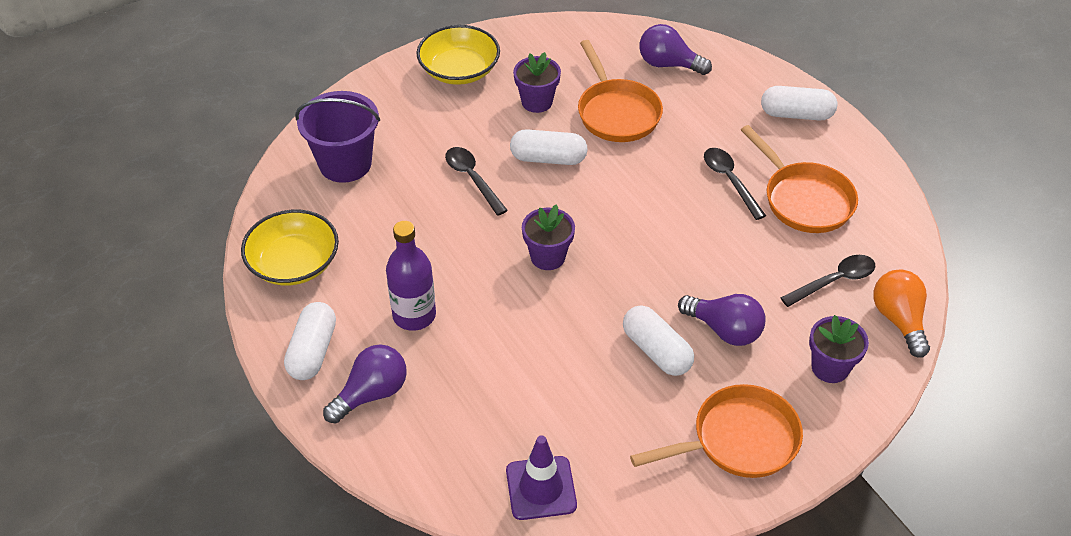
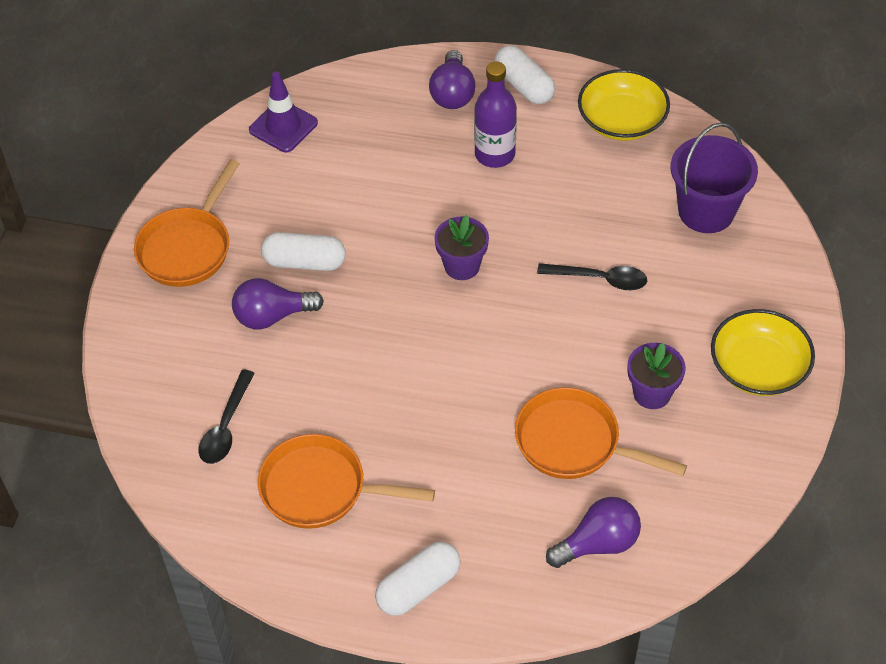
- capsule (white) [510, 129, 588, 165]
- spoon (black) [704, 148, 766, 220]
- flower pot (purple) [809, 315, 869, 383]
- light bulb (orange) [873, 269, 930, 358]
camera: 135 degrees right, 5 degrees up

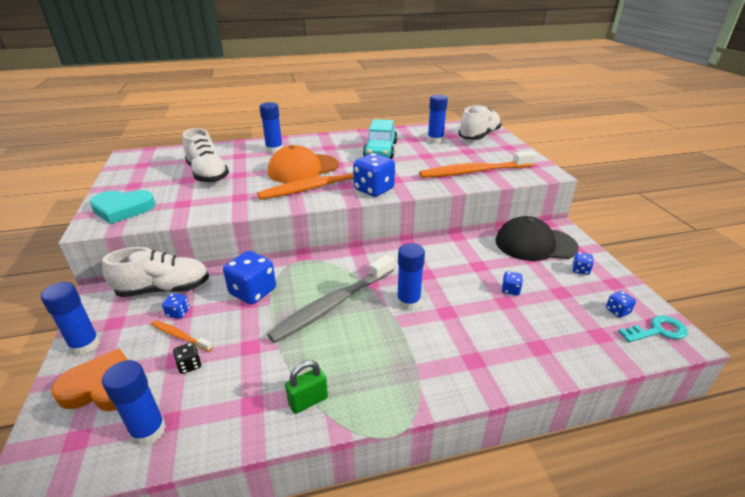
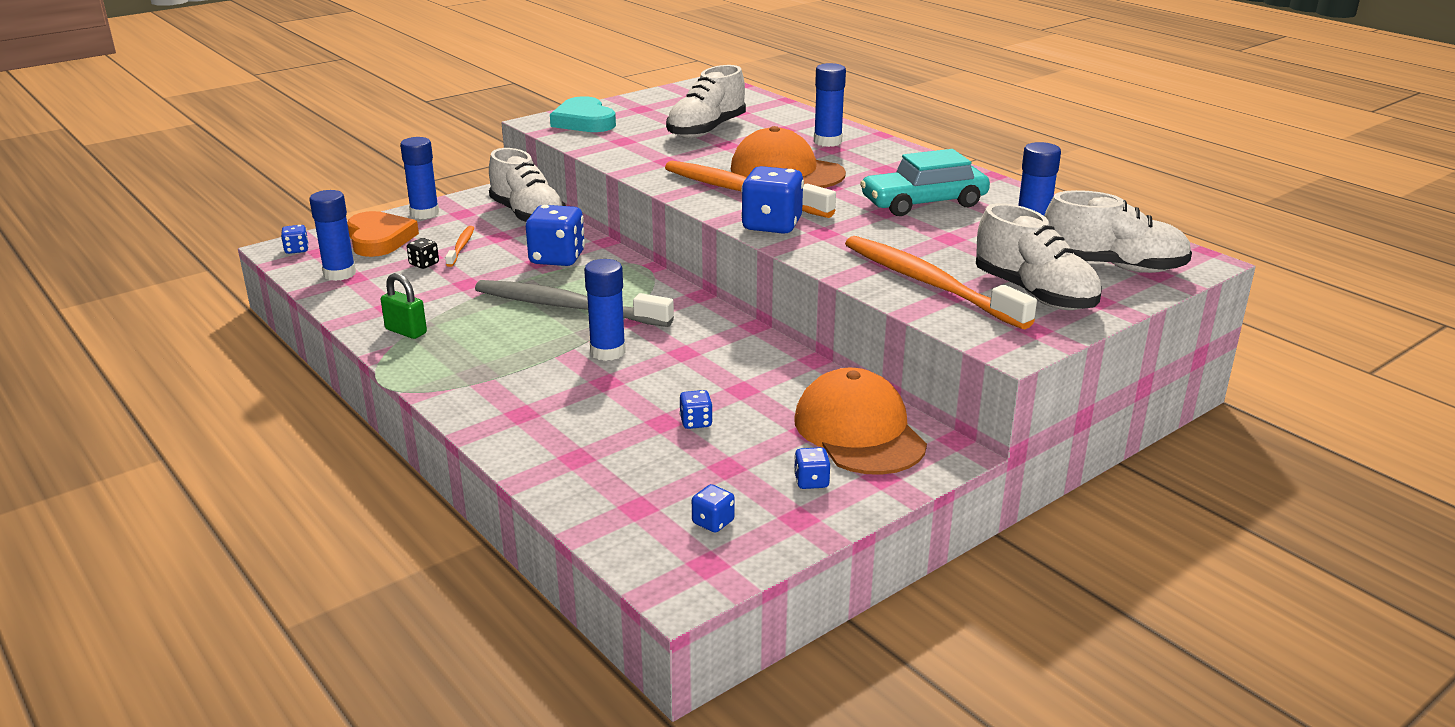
- key (turquoise) [618, 316, 688, 342]
+ shoe (white) [976, 203, 1102, 310]
~ dice (blue) [162, 293, 190, 319] to [281, 225, 309, 254]
~ cap (black) [496, 216, 579, 261] to cap (orange) [795, 368, 927, 475]
camera: 65 degrees right, 5 degrees down

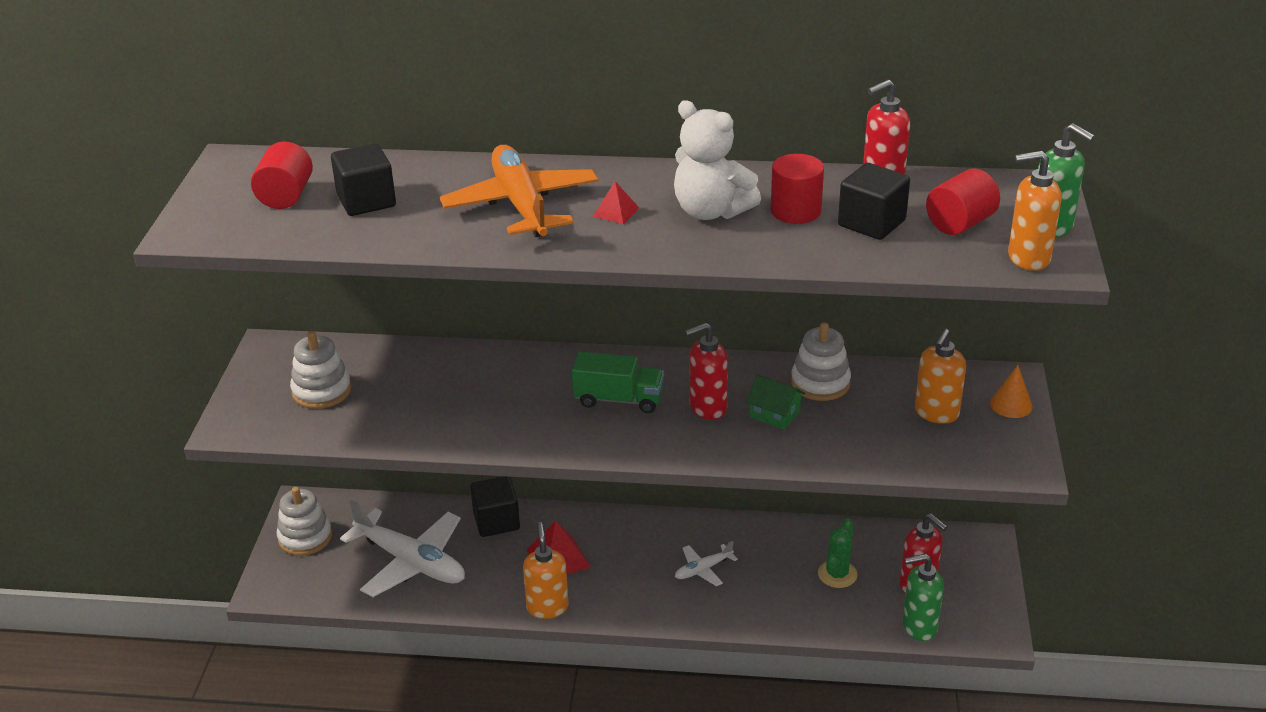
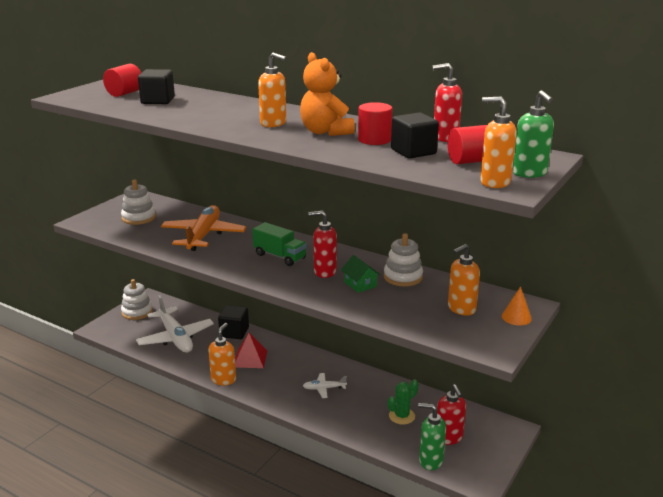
~ plane (orange) [440, 145, 599, 237] to [161, 205, 246, 251]
~ pyramid (red) [593, 181, 639, 224] to soap dispenser (orange) [258, 53, 287, 127]
~ teddy bear (white) [674, 100, 761, 220] to teddy bear (orange) [300, 52, 355, 136]
camera: 25 degrees right, 10 degrees down

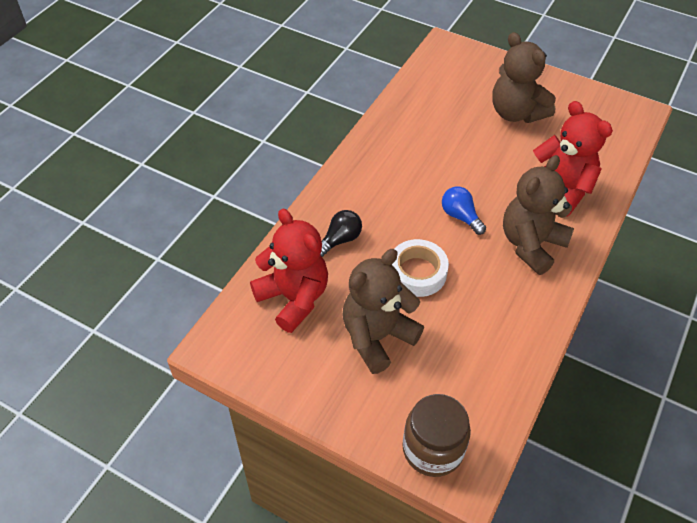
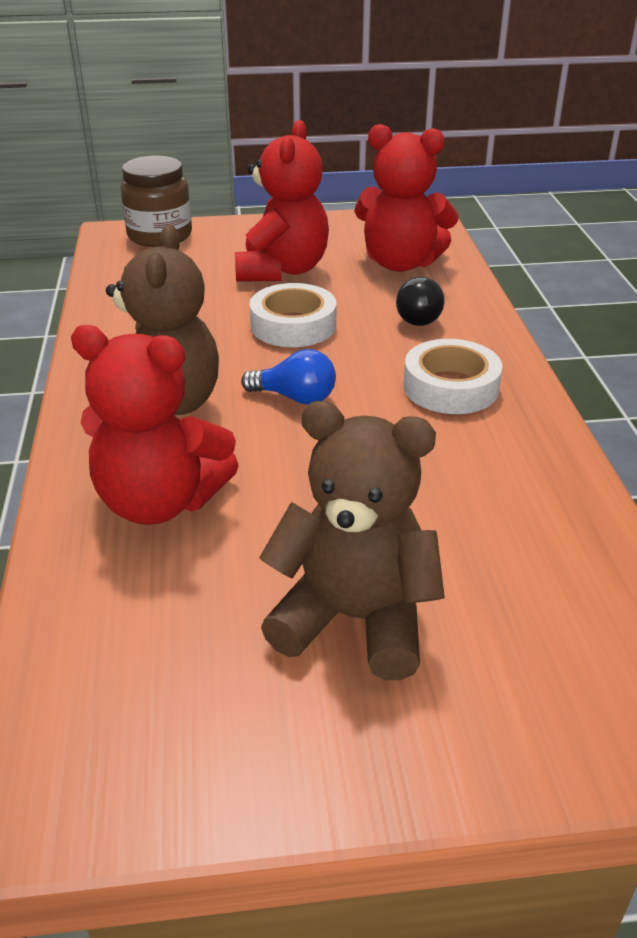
+ tape (white) [403, 339, 503, 414]
~ teddy bear (brown) [342, 249, 424, 374] to teddy bear (red) [235, 120, 329, 282]
camera: 145 degrees right, 15 degrees down

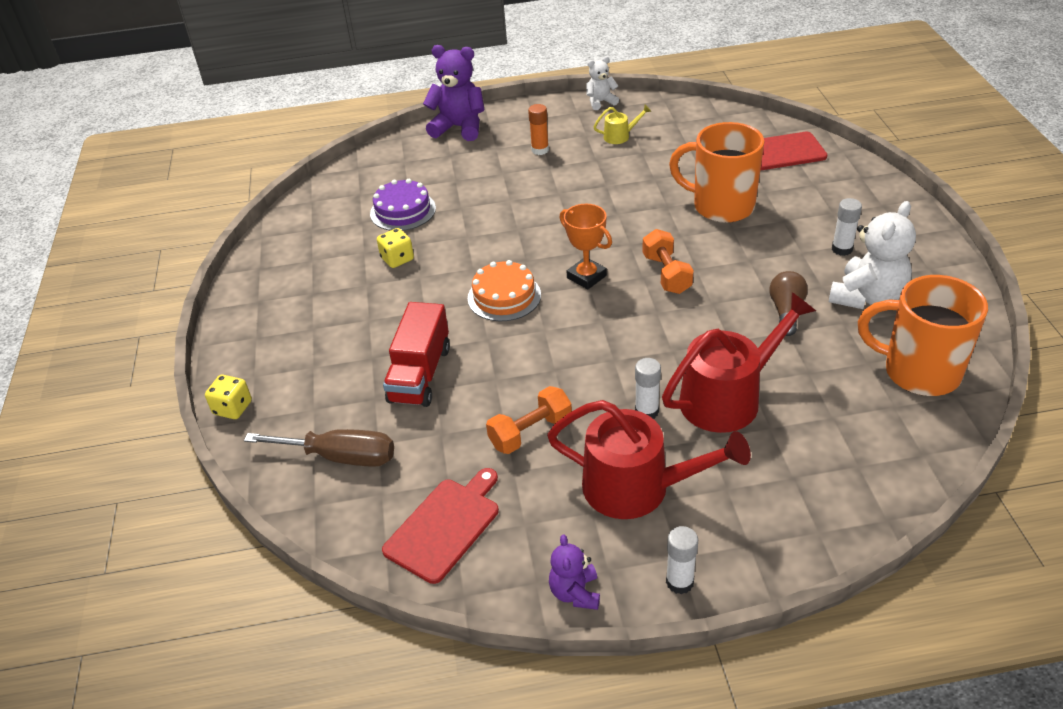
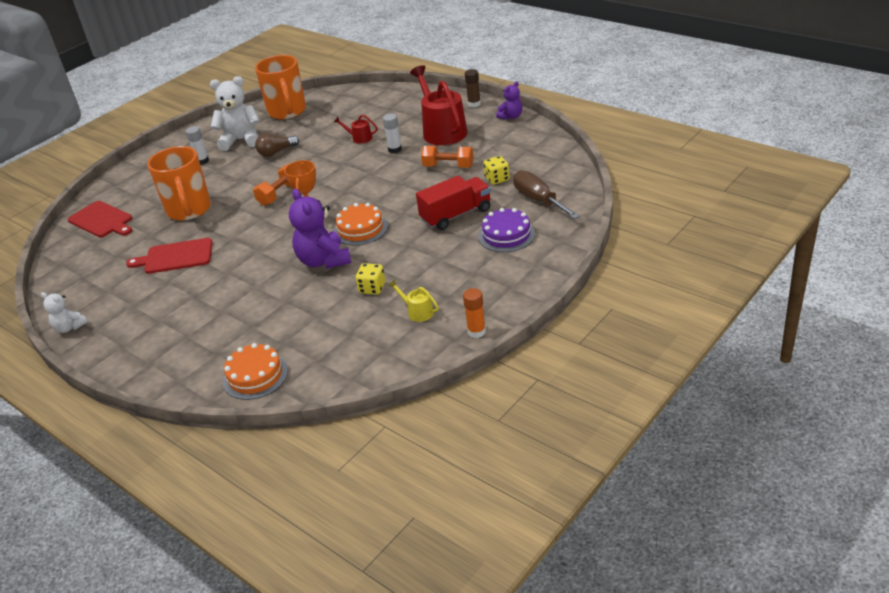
+ cake (orange) [223, 343, 288, 400]
~ dice (yellow) [205, 375, 252, 419] to [484, 156, 510, 185]
~ cake (purple) [370, 179, 436, 231] to [478, 208, 535, 252]
~ cutting board (red) [382, 468, 499, 584] to [126, 238, 213, 274]
~ teddy bear (purple) [423, 45, 484, 141] to [289, 189, 351, 269]
~ glue stick (orange) [528, 104, 549, 155] to [463, 288, 486, 338]
~ watering can (yellow) [593, 105, 651, 144] to [388, 279, 439, 322]
~ glue stick (white) [666, 526, 698, 594] to glue stick (brown) [465, 69, 481, 107]
~ watering can (red) [662, 292, 816, 433] = [334, 115, 378, 144] x0.44
camera: 130 degrees left, 5 degrees down

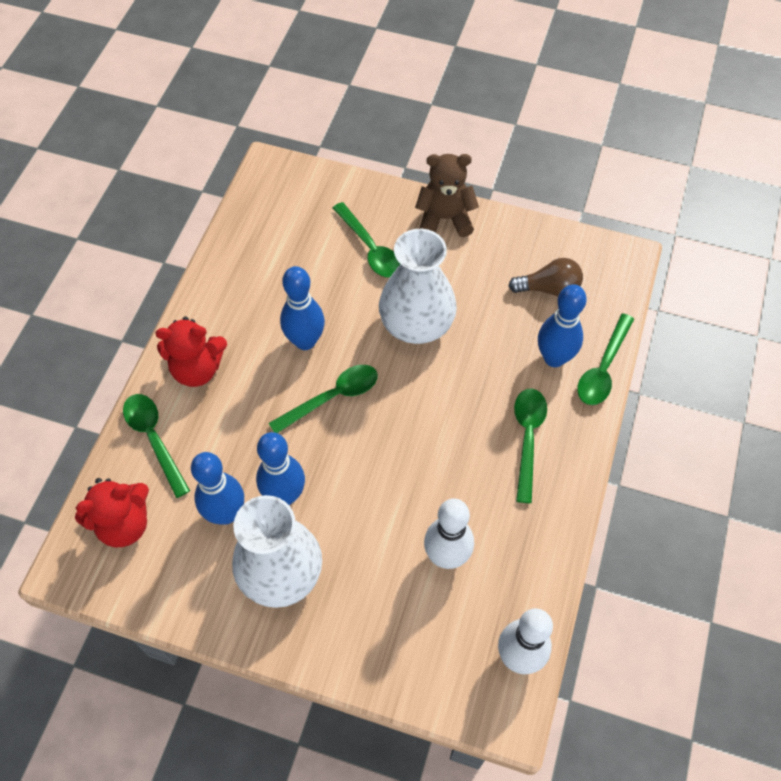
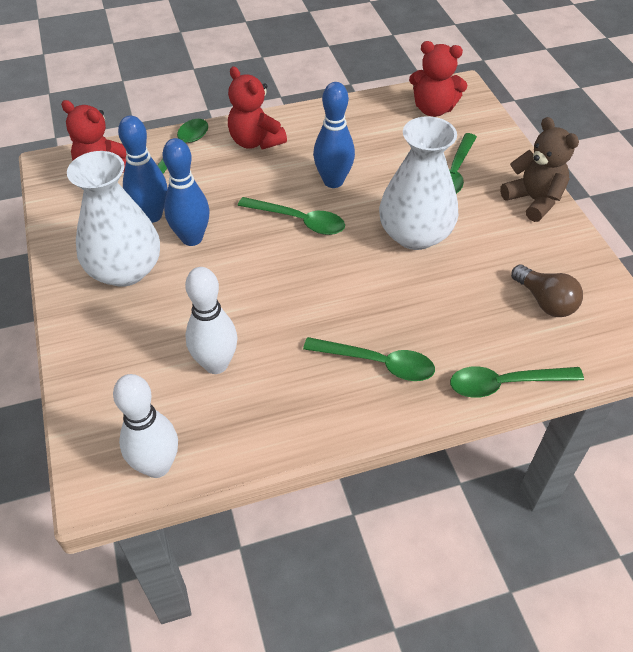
- bowling pin (blue) [538, 284, 587, 367]
+ teddy bear (red) [409, 41, 467, 117]
~ spoon (green) [514, 389, 547, 503] = [303, 337, 435, 381] 45 degrees clockwise
camera: 55 degrees right, 10 degrees down

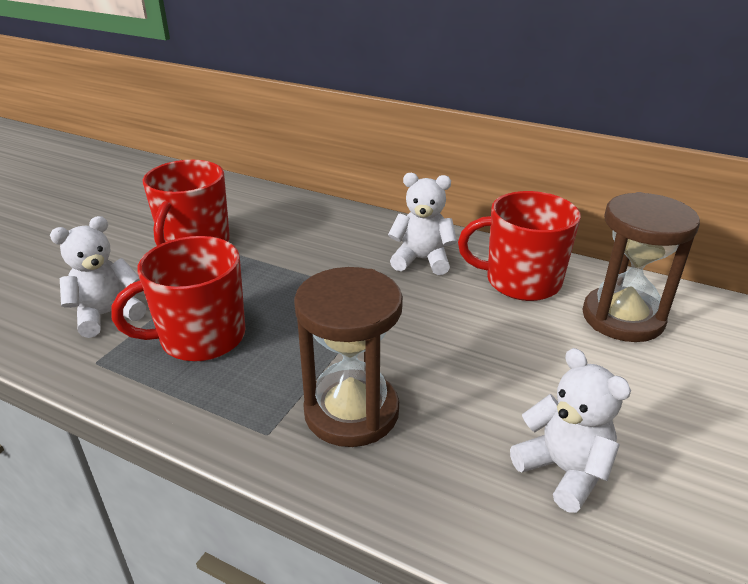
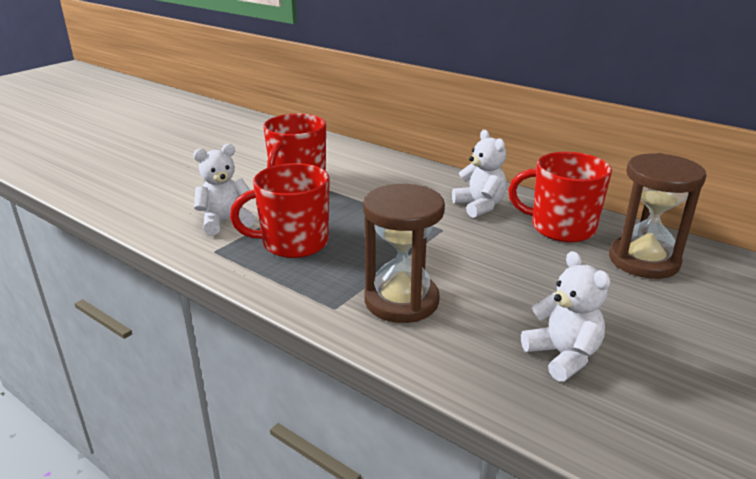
~ teddy bear (white) [388, 173, 457, 275] = [452, 130, 507, 218] 45 degrees clockwise
camera: 10 degrees right, 5 degrees down

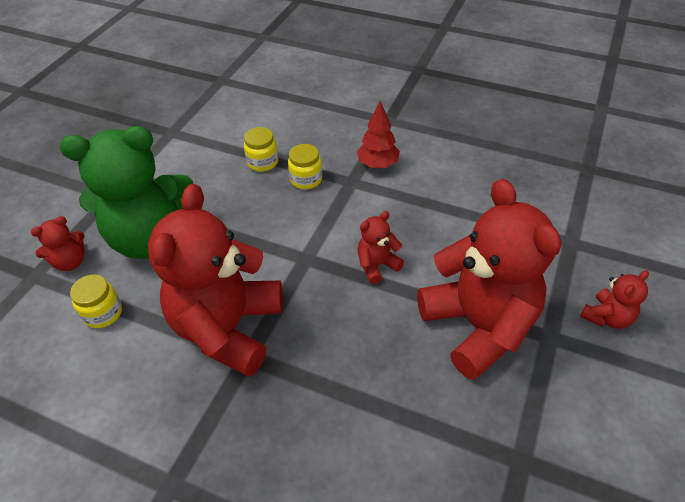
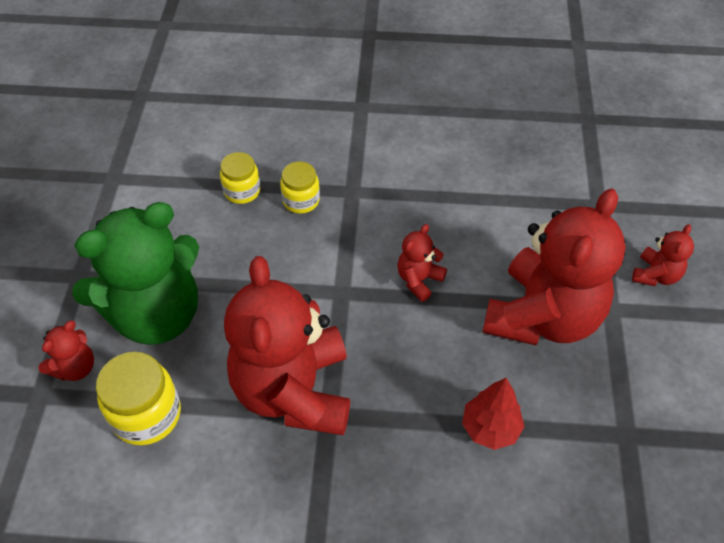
~ tree (red) [357, 101, 400, 168] to [462, 378, 525, 450]
~ teddy bear (red) [417, 179, 561, 380] = [483, 188, 626, 345] 75 degrees clockwise
~ jar (yellow) [70, 275, 122, 328] = [96, 352, 181, 445] x1.56
camera: 20 degrees left, 5 degrees up

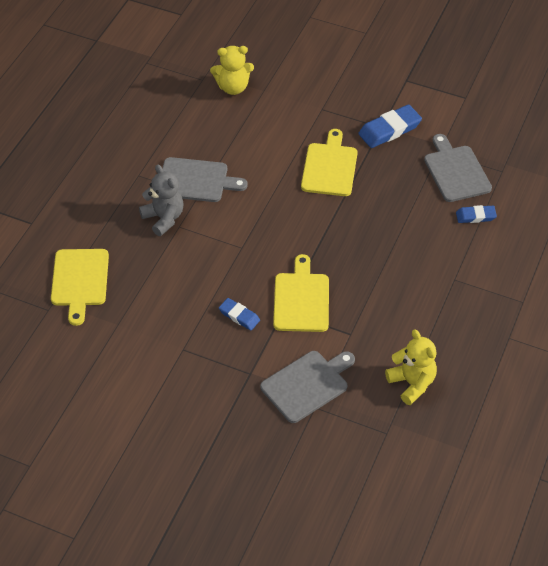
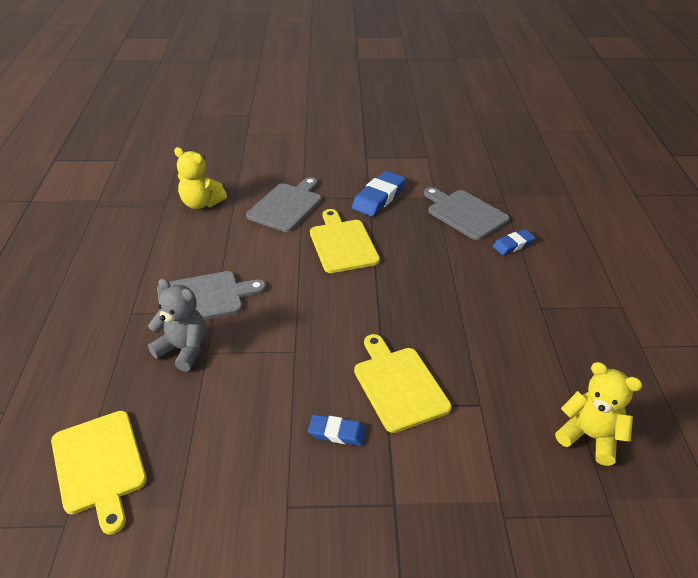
~ cutting board (grey) [260, 351, 355, 423] to [246, 177, 322, 232]
~ teddy bear (yellow) [210, 46, 254, 95] = [174, 147, 227, 209] 60 degrees clockwise
camera: 25 degrees left, 10 degrees down

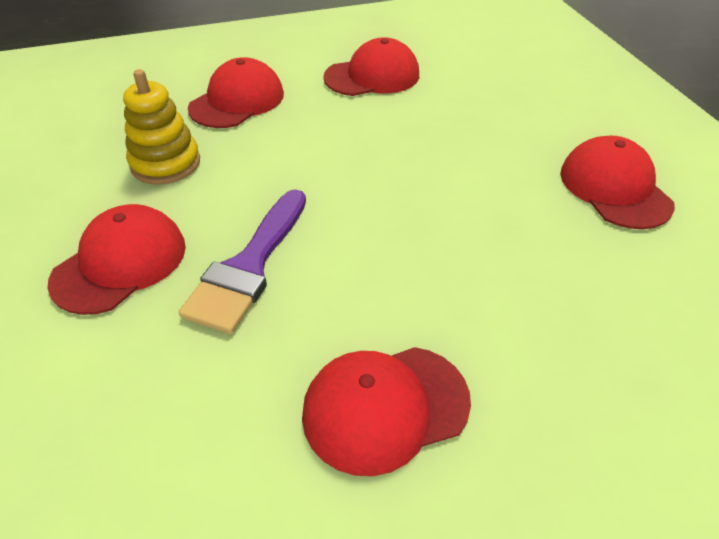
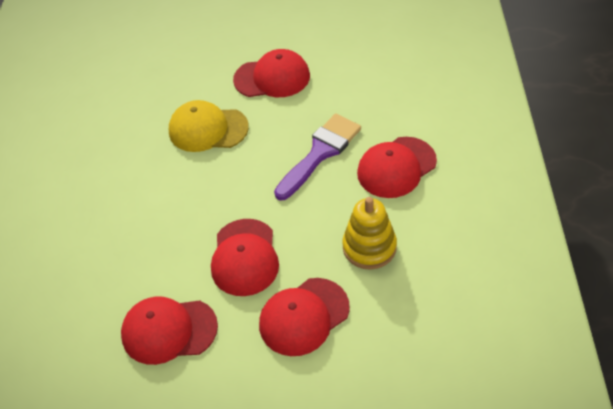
+ cap (yellow) [169, 100, 249, 152]
~ cap (red) [560, 136, 675, 229] to [211, 219, 279, 296]
camera: 160 degrees left, 5 degrees up

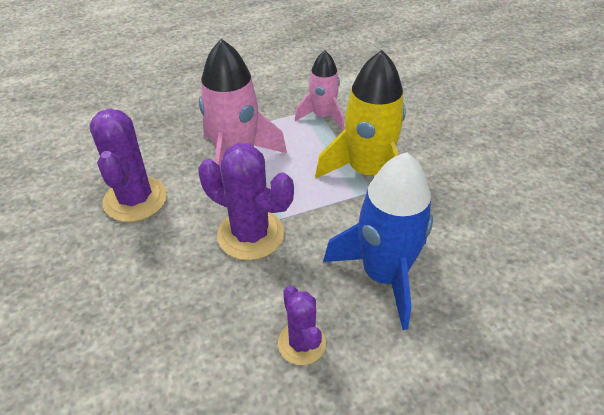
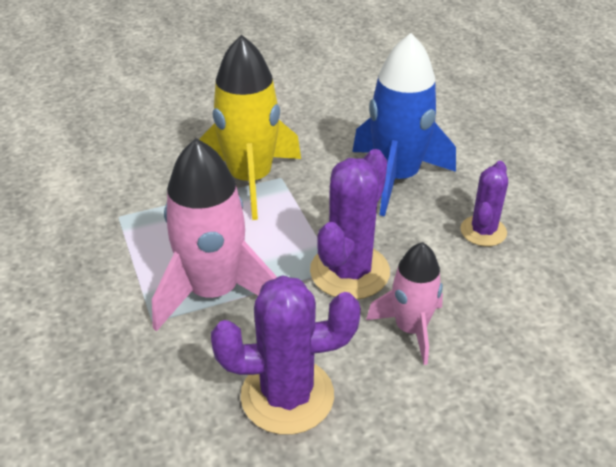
~ rocket (pink) [295, 51, 344, 130] to [366, 242, 443, 365]
~ cactus (purple) [278, 285, 326, 365] = [460, 161, 508, 246] 45 degrees counterclockwise
camera: 90 degrees left, 5 degrees down

